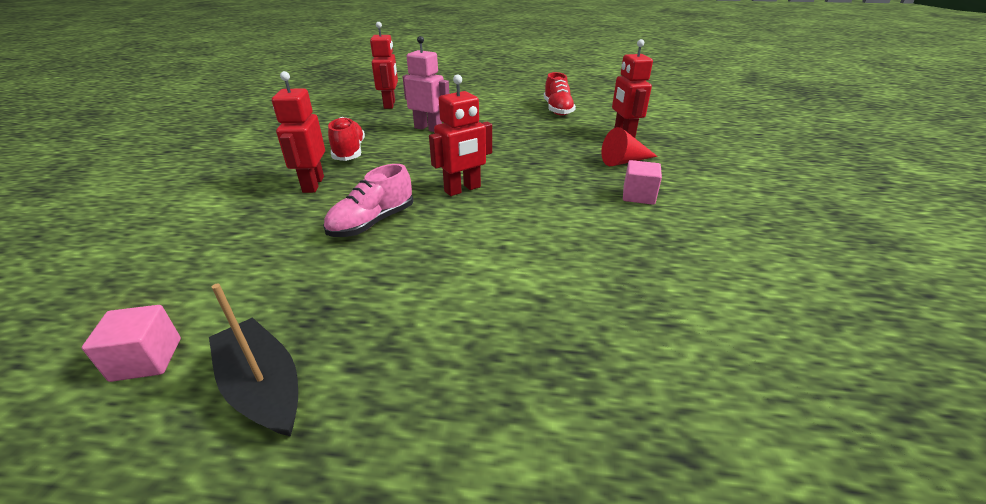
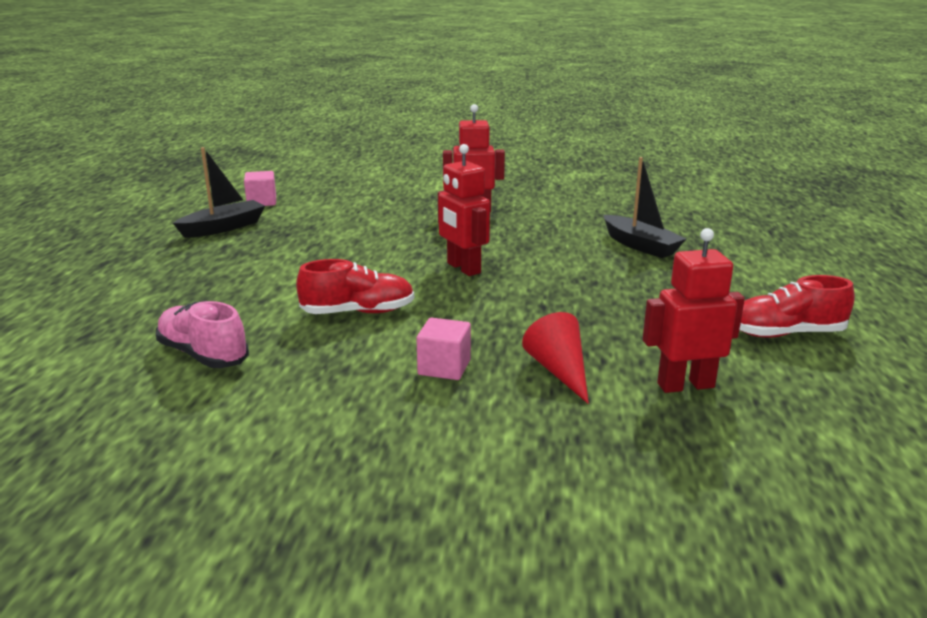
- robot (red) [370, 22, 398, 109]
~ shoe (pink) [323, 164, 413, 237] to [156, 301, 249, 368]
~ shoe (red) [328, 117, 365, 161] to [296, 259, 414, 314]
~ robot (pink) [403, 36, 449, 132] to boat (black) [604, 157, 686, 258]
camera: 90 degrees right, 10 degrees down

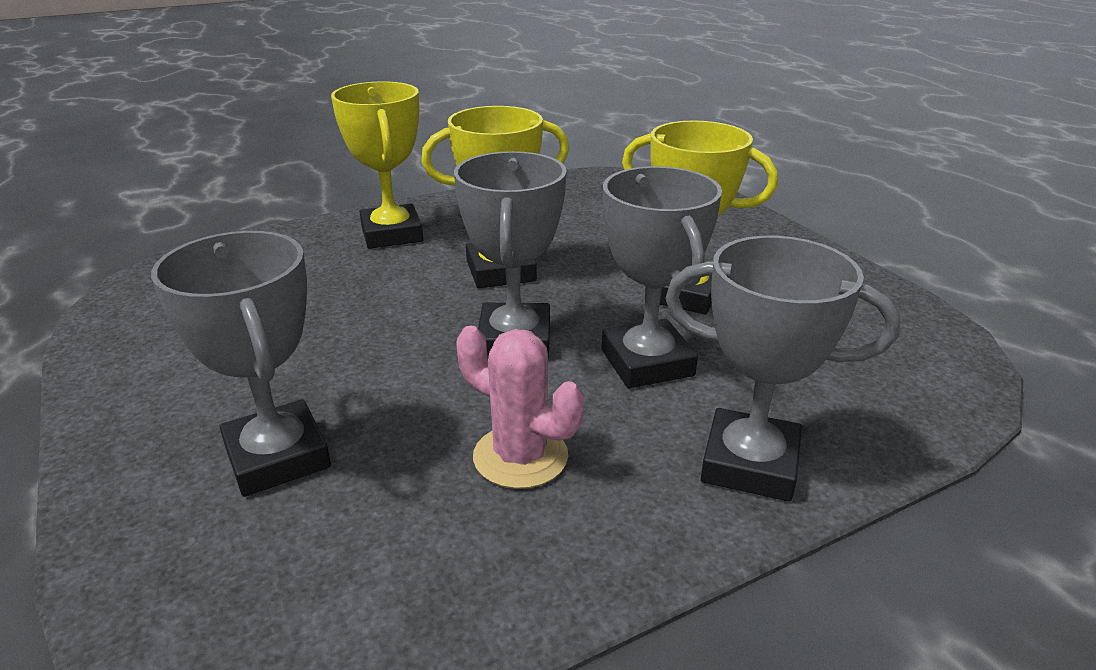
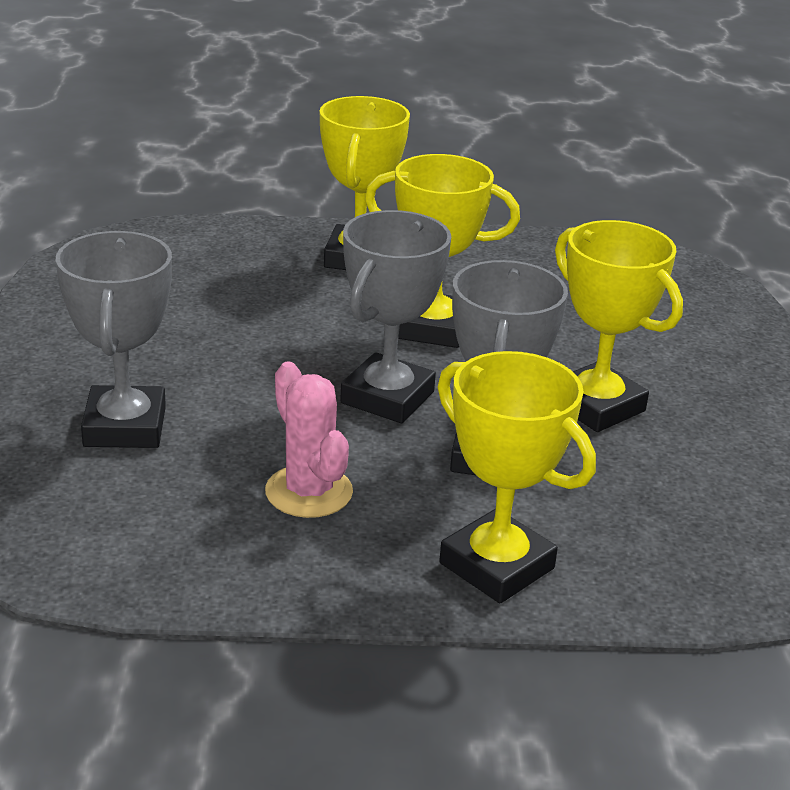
~ trophy (grey) [665, 236, 900, 502] to trophy (yellow) [438, 351, 596, 603]
camera: 25 degrees right, 0 degrees up

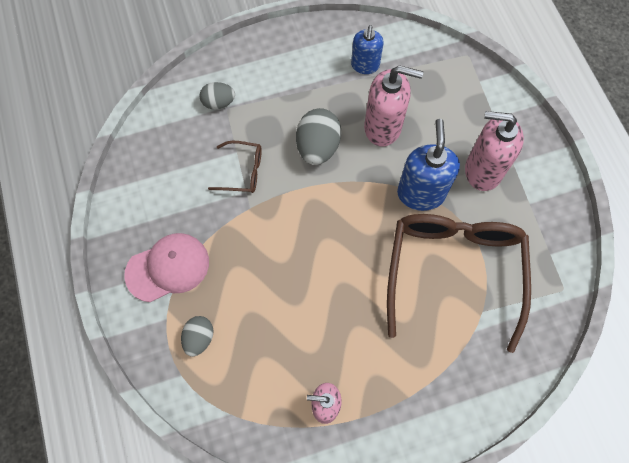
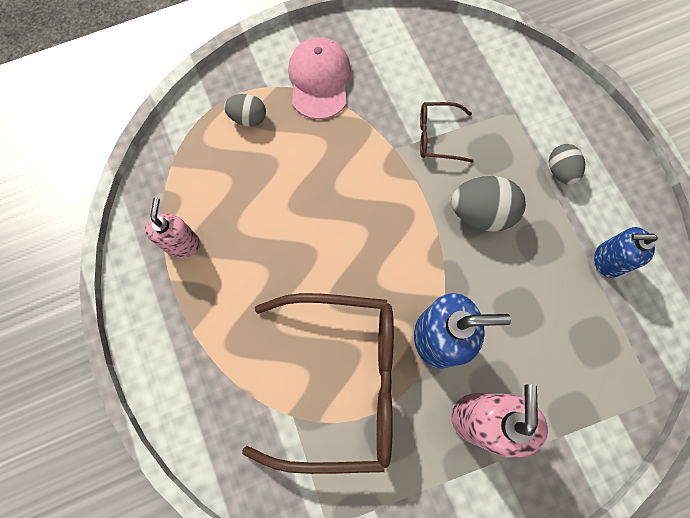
- soap dispenser (pink) [364, 65, 423, 146]
~ egg (grey) [200, 82, 235, 110] to [549, 144, 585, 185]
~ cap (pink) [124, 233, 209, 302] = [288, 37, 351, 120] 150 degrees counterclockwise
~ glasses (brown) [208, 141, 262, 193] = [420, 102, 473, 163] 90 degrees clockwise
camera: 85 degrees right, 5 degrees up

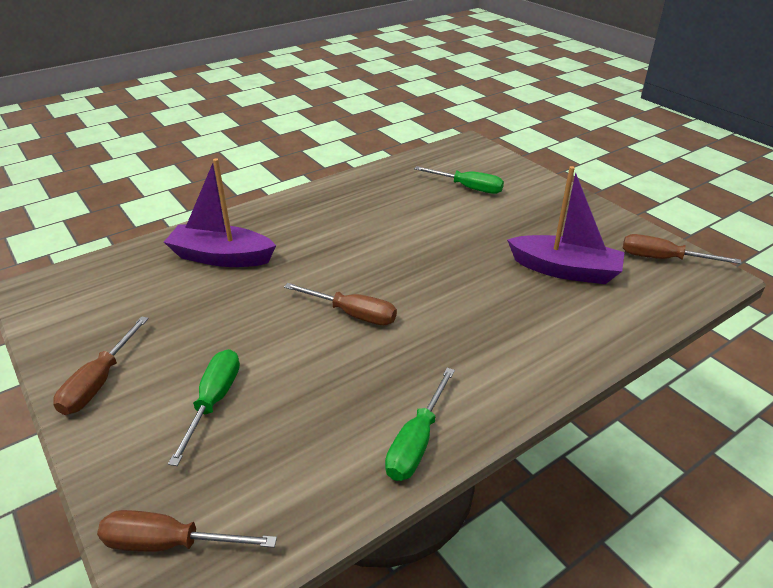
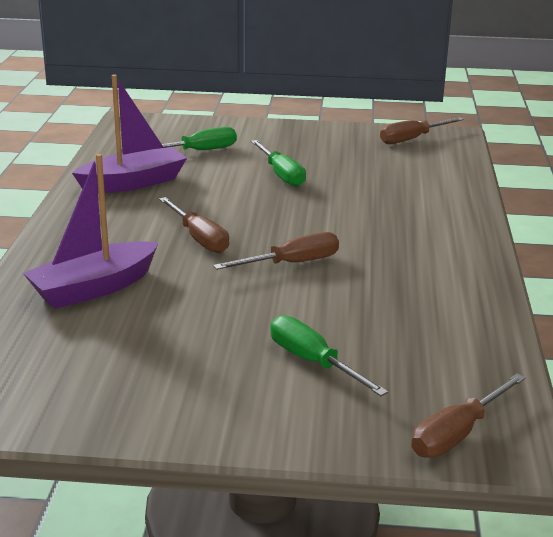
~ screwdriver (brown) [53, 316, 149, 415] to [159, 197, 229, 253]
~ screwdriver (green) [385, 368, 455, 481] to [251, 140, 306, 187]
~ boat (purple) [507, 166, 625, 284] to [72, 74, 187, 193]
camera: 50 degrees left, 10 degrees down

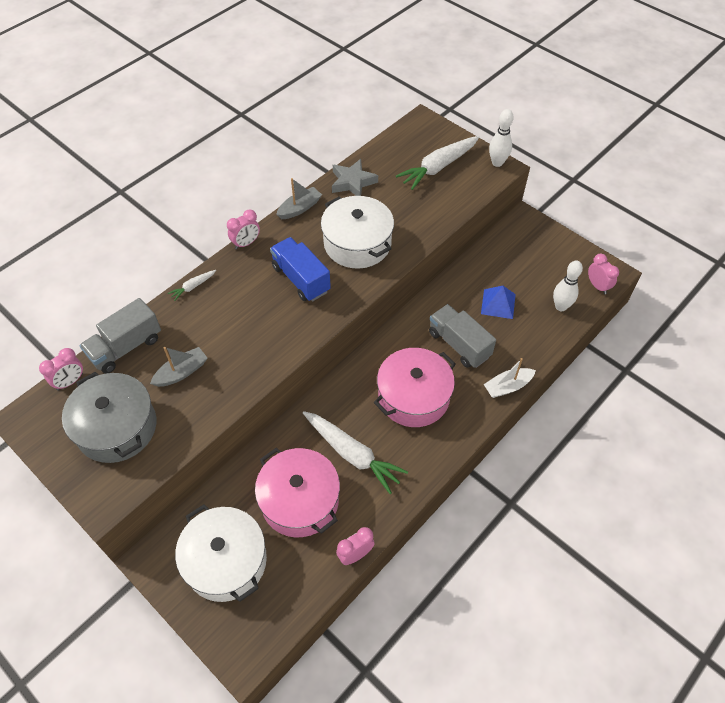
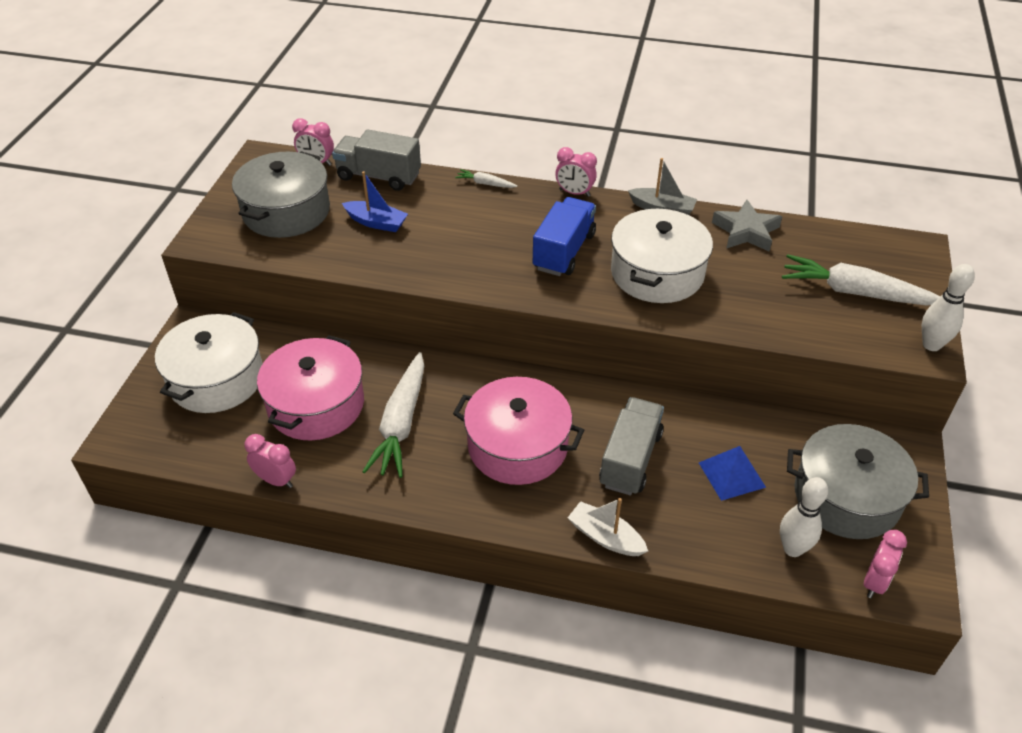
+ pot (grey) [787, 424, 929, 539]
~ boat (grey) [150, 347, 208, 387] to boat (blue) [342, 171, 408, 232]
camera: 60 degrees right, 10 degrees down

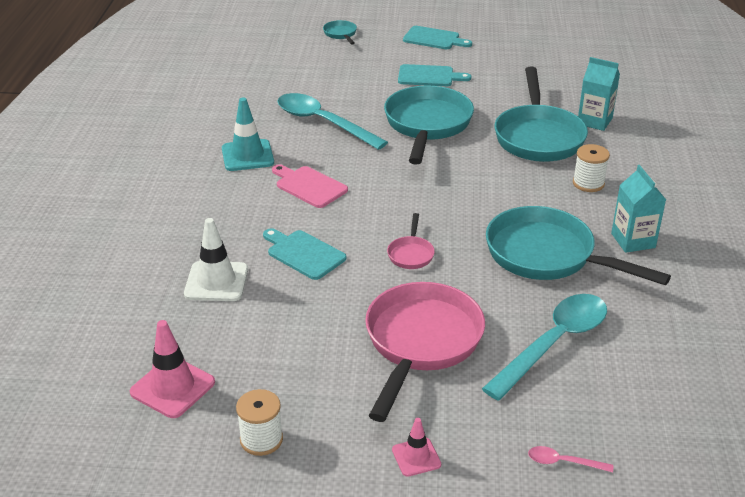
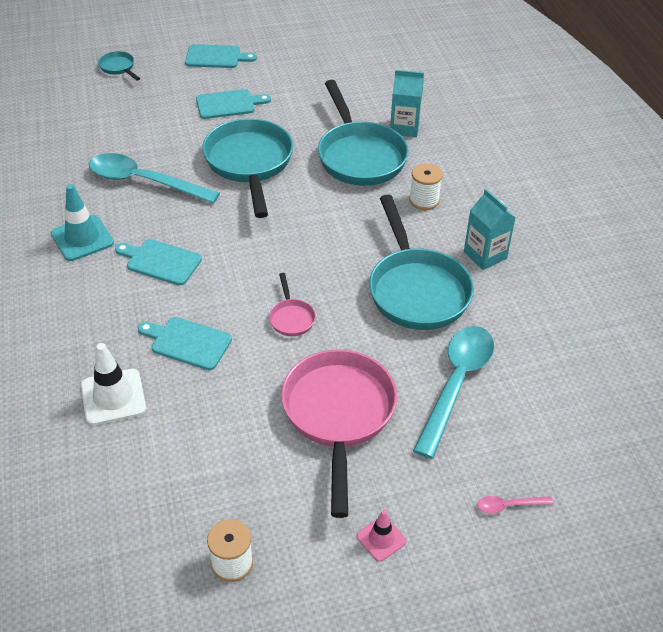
- traffic cone (pink) [130, 320, 215, 418]
~ cutting board (pink) [272, 164, 348, 208] to cutting board (turquoise) [115, 239, 202, 286]
~ pan (turquoise) [486, 206, 671, 285] = [369, 195, 474, 330] 120 degrees counterclockwise
camera: 20 degrees left, 10 degrees up

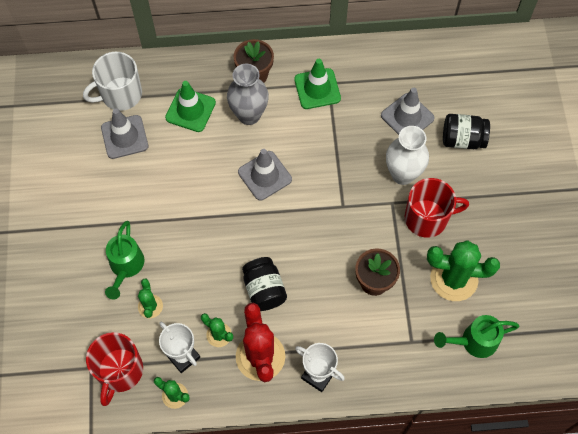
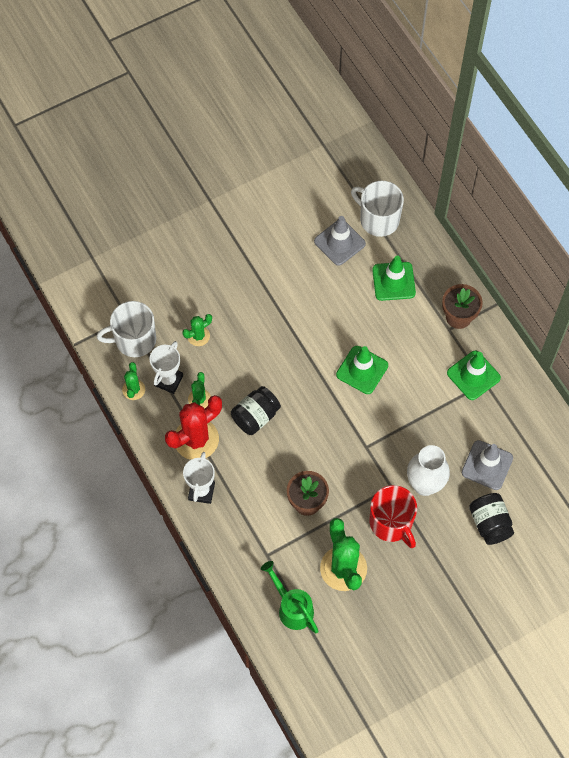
- watering can (green) [105, 221, 144, 299]
- vase (grey) [227, 64, 269, 125]
~ mug (red) [86, 332, 143, 406] to mug (white) [97, 301, 156, 357]
~ traffic cone (grey) [238, 149, 292, 201] to traffic cone (green) [336, 346, 388, 394]
camera: 65 degrees right, 0 degrees up

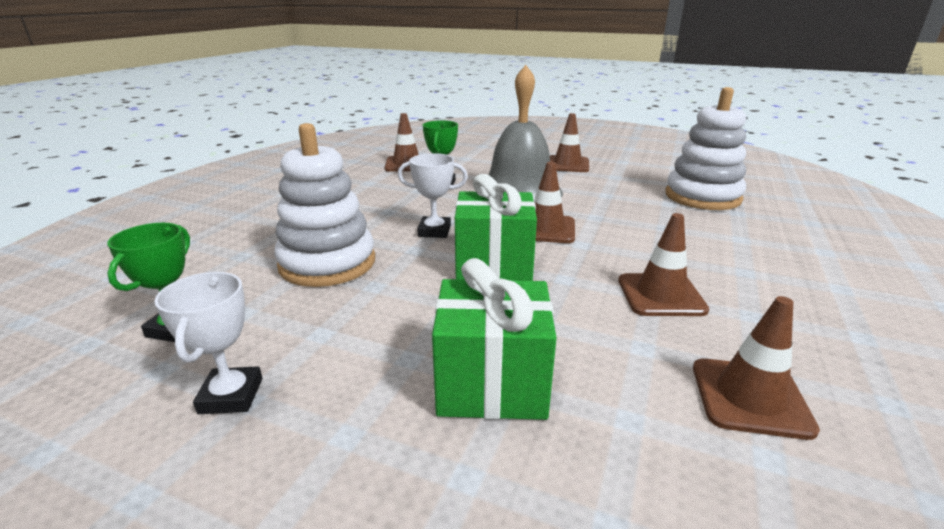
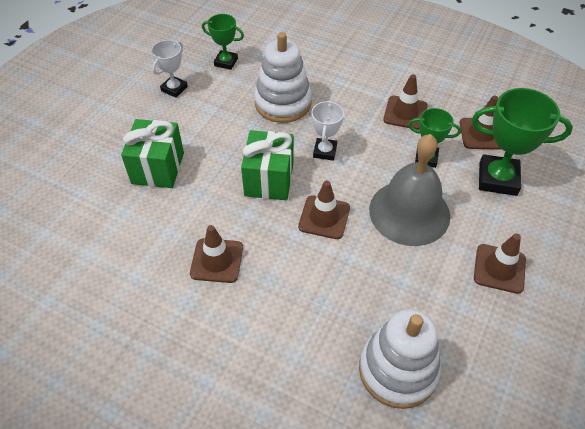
+ trophy (green) [472, 88, 573, 196]
~ traffic cone (brown) [693, 296, 820, 440] to [383, 74, 428, 130]
~ trophy (white) [154, 272, 262, 414] = [151, 40, 188, 98] 60 degrees counterclockwise
camera: 95 degrees right, 25 degrees up

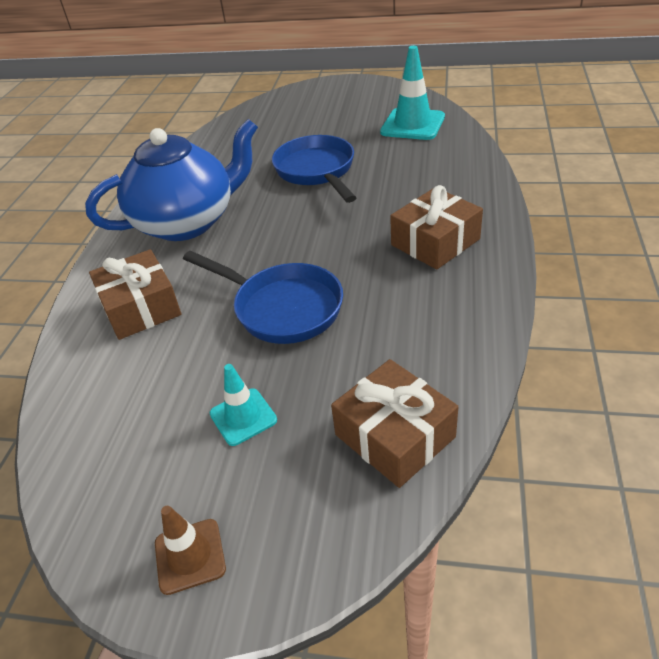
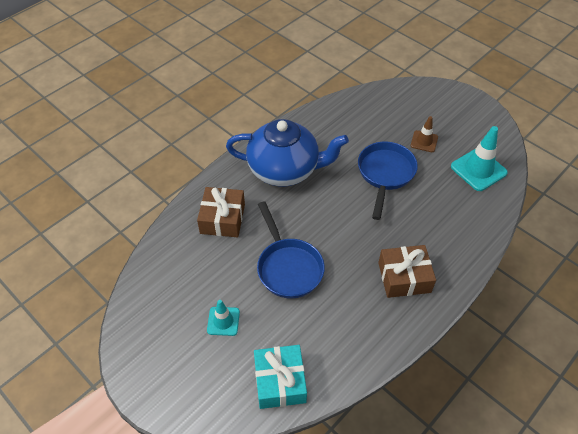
~ traffic cone (brown) [155, 506, 226, 595] to [411, 116, 438, 152]
~ gift (brown) [331, 359, 458, 488] to gift (turquoise) [254, 345, 307, 409]
camera: 30 degrees right, 10 degrees up

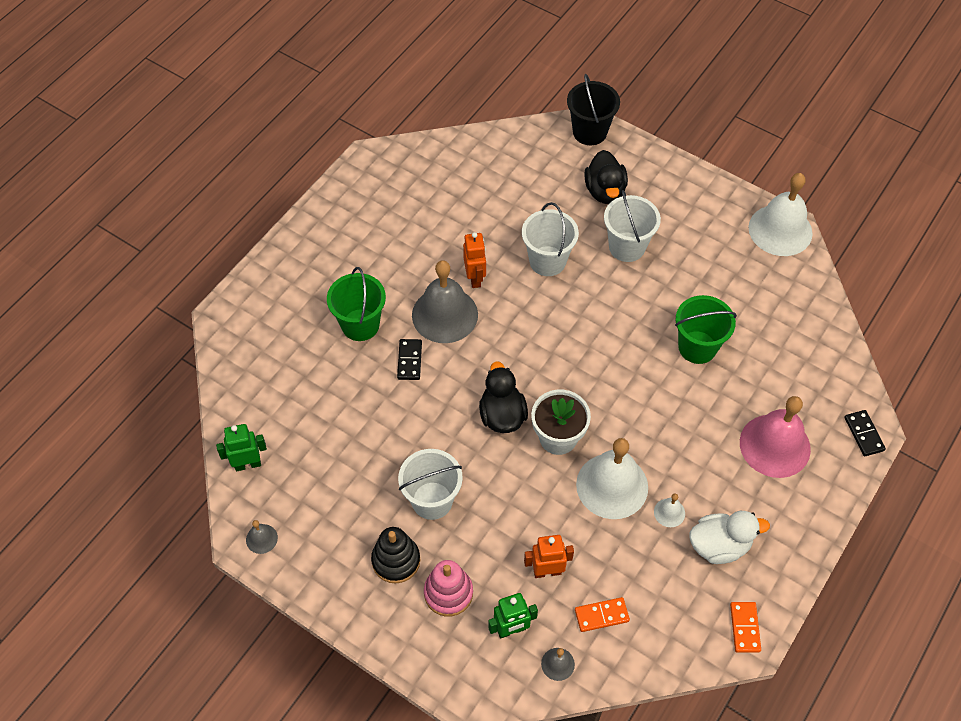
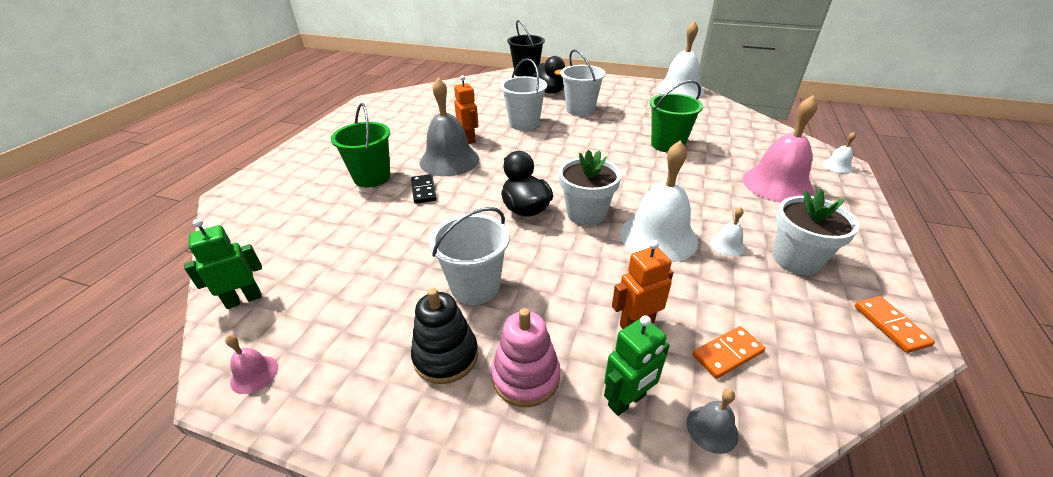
~ duck (white) [689, 511, 770, 564] to flower pot (white) [773, 189, 860, 275]
~ domino (black) [844, 410, 886, 457] to bell (white) [823, 132, 856, 173]
~ bell (grey) [246, 520, 278, 554] to bell (pink) [225, 335, 278, 394]
camera: 15 degrees left, 20 degrees down

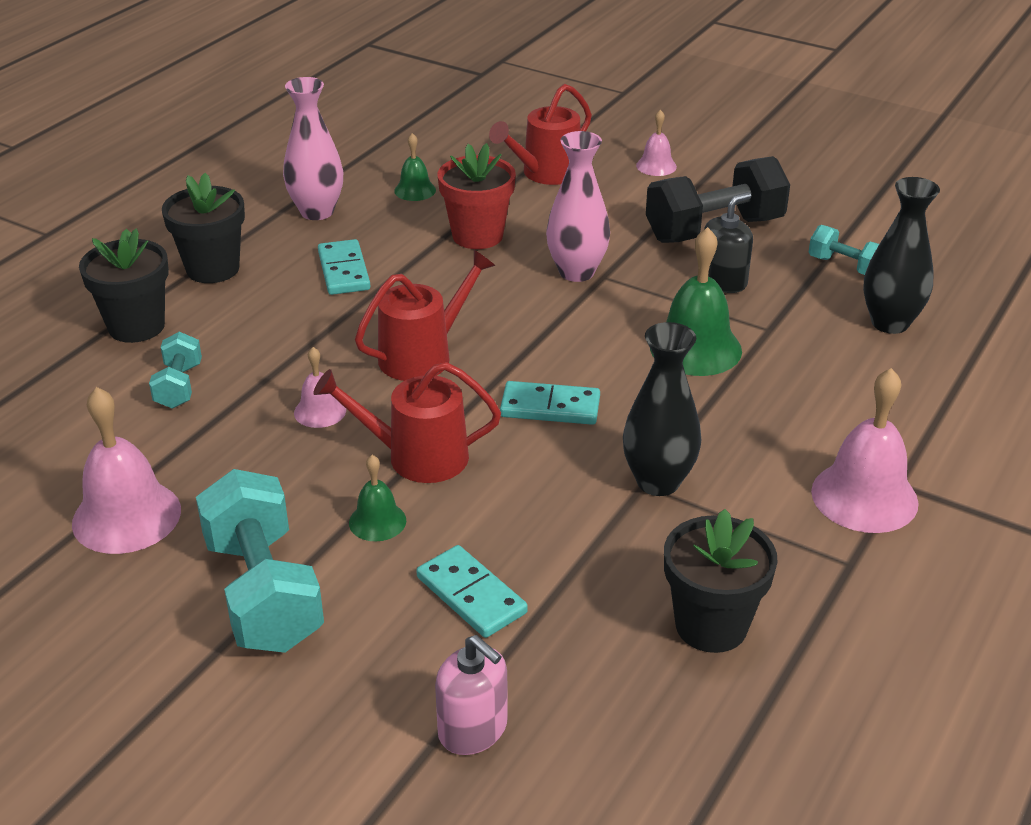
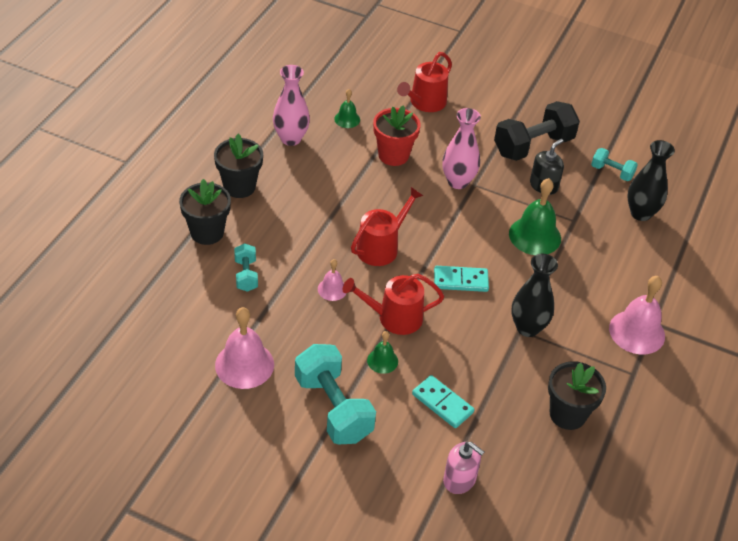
- domino (turquoise) [318, 239, 370, 295]
- bell (pink) [636, 110, 677, 176]
camera: 10 degrees left, 10 degrees up

